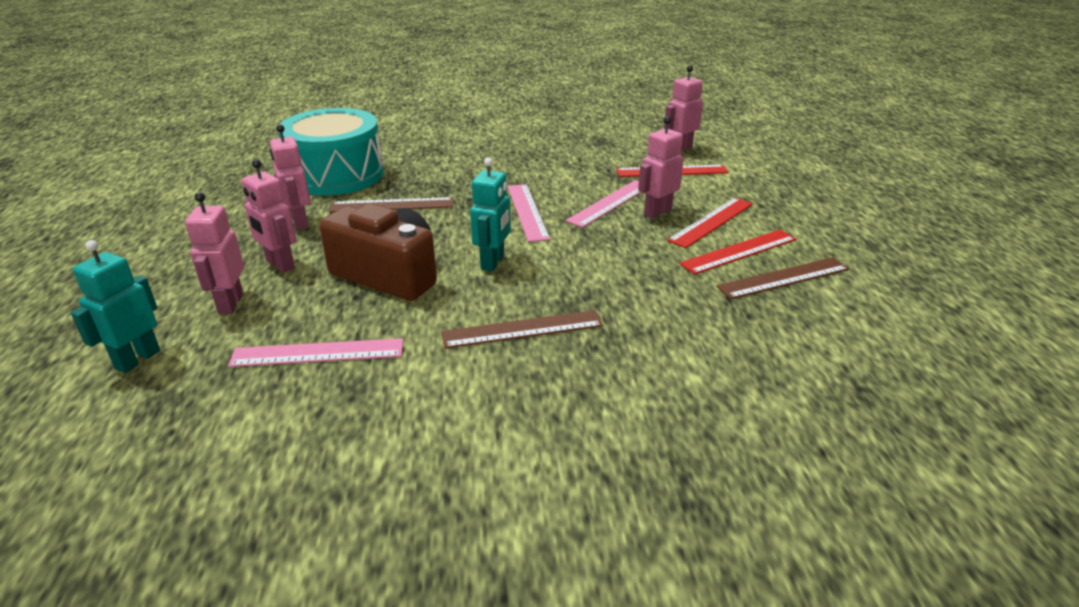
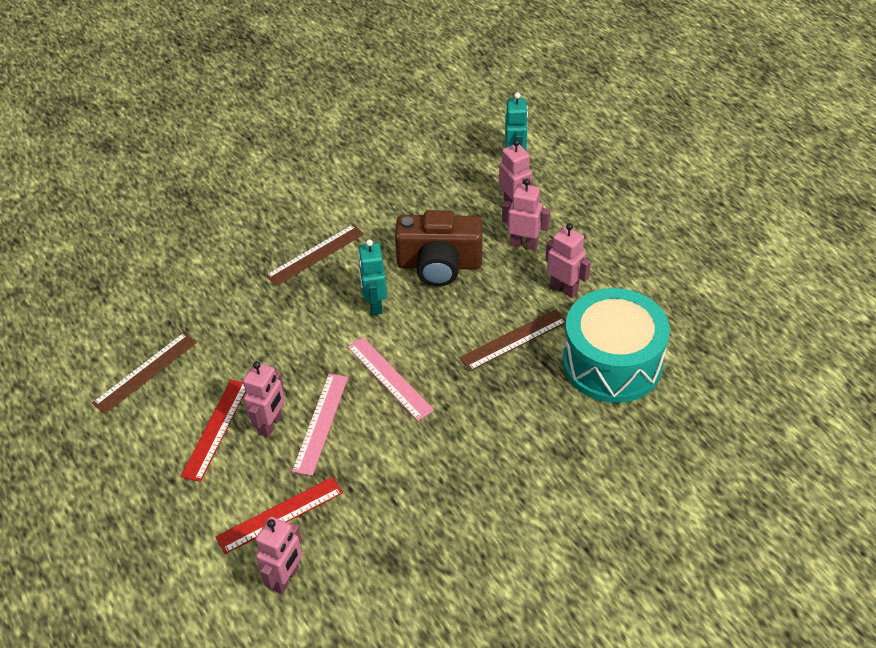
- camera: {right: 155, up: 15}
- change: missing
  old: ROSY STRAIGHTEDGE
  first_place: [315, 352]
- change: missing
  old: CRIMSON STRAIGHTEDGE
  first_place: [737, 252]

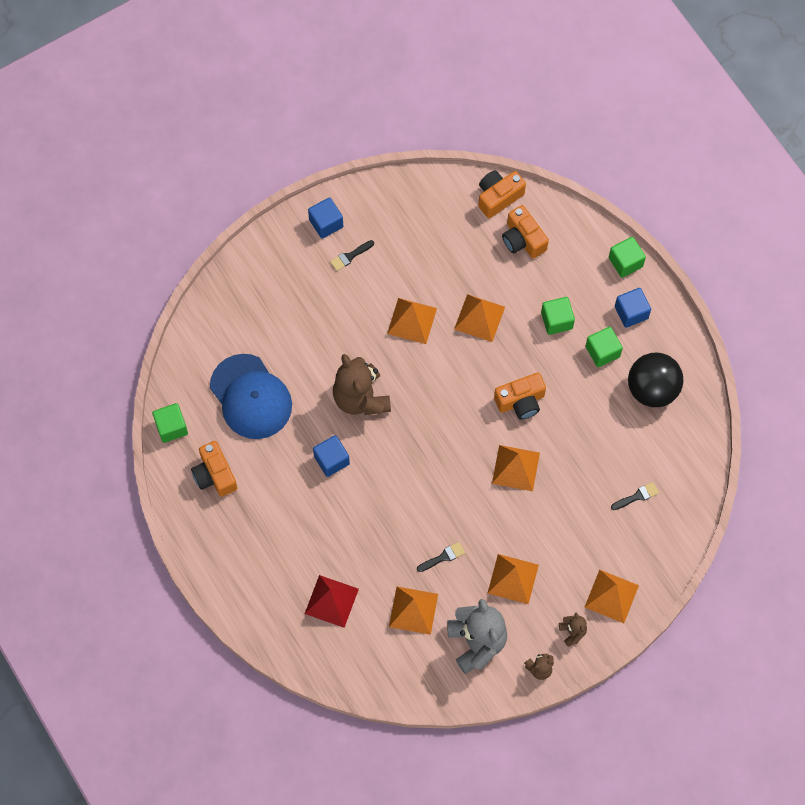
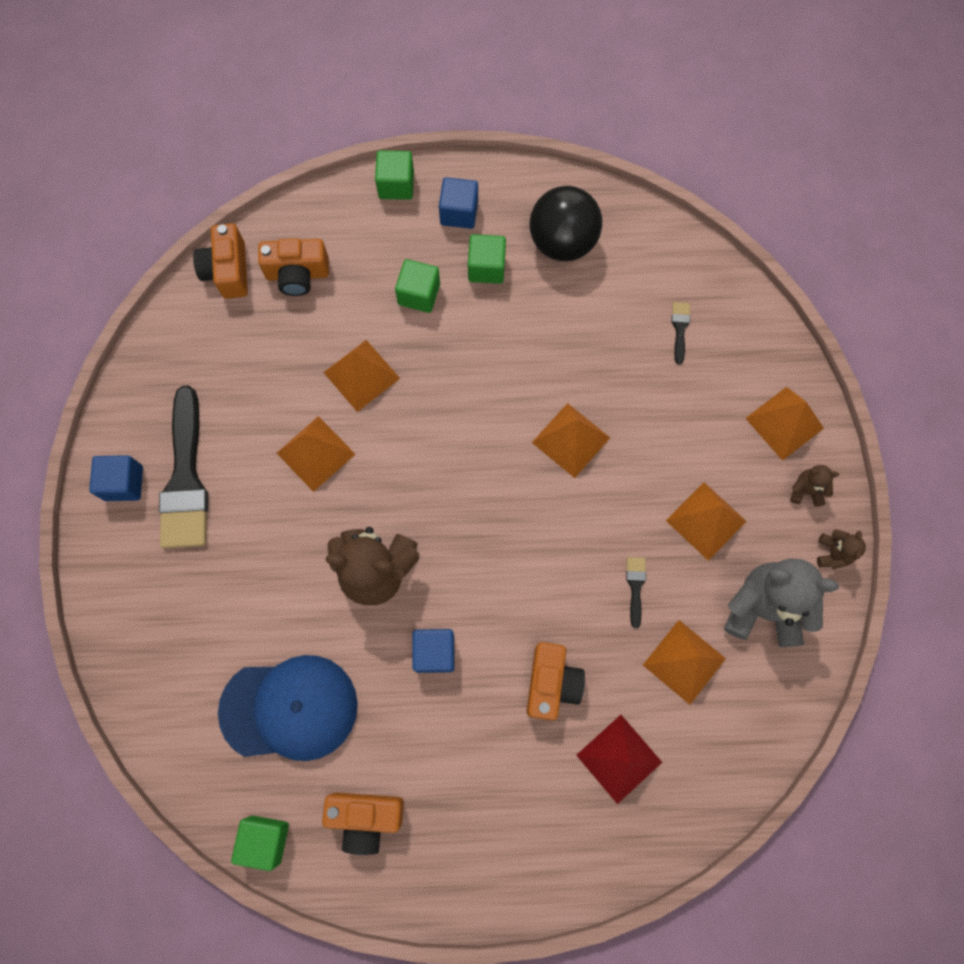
- camera: {right: -60, up: 5}
- change: size
  old: EBONY BRUSH
  first_place: [352, 255]
  second_place: [183, 467]
  factor: 2.44
- change: relocated
  old: ORANGE CAMERA
  first_place: [520, 396]
  second_place: [556, 681]

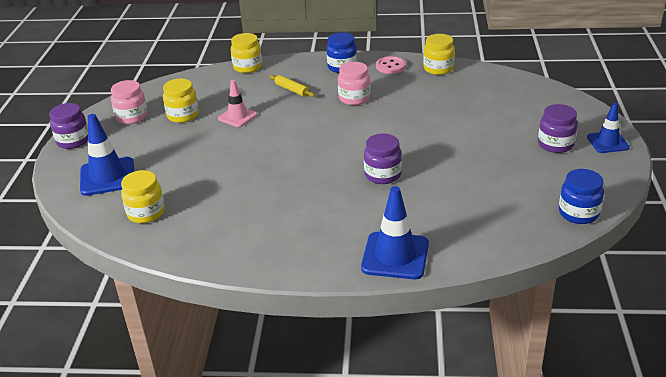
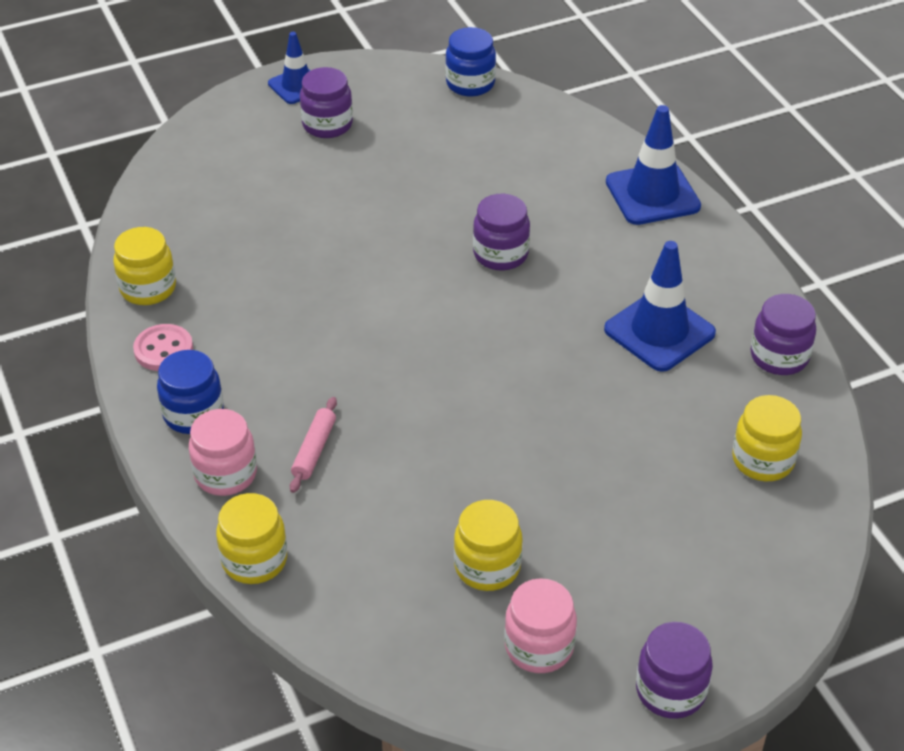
- camera: {right: -120, up: 10}
- change: relocated
  old: COBALT ROAD CONE
  first_place: [107, 155]
  second_place: [660, 306]
- change: missing
  old: ROSY ROAD CONE
  first_place: [237, 103]
- change: colour
  old: GOLDEN PASTRY ROLLER
  new: ROSY PASTRY ROLLER
  first_place: [292, 86]
  second_place: [313, 445]
- change: relocated
  old: ROSY JAM JAR
  first_place: [354, 83]
  second_place: [223, 452]
- change: appeared
  new: ROYAL PURPLE JAM JAR
  second_place: [783, 334]

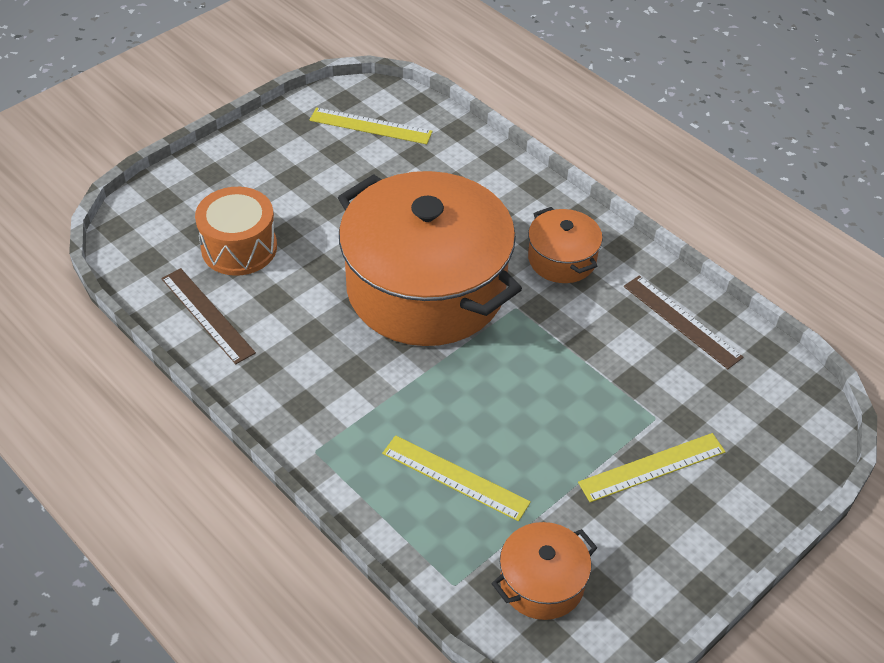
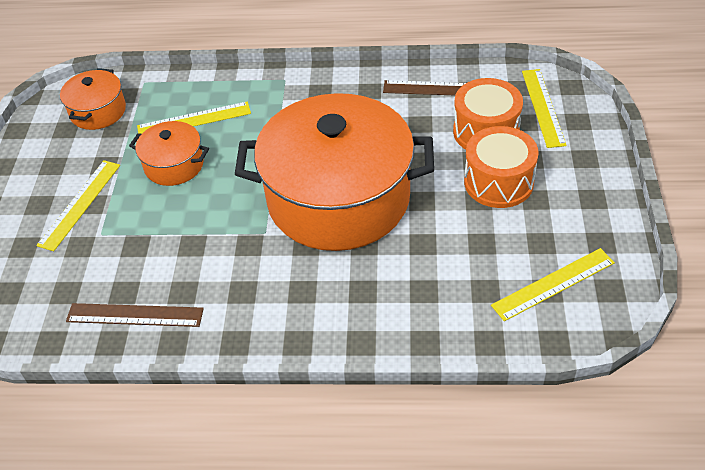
- camera: {right: 140, up: 0}
- change: relocated
  old: ORANGE COOKING POT
  first_place: [565, 245]
  second_place: [169, 153]
- change: appeared
  new: ORANGE TOY DRUM
  second_place: [501, 167]
- change: appeared
  new: GOLDEN STRAIGHTEDGE
  second_place: [544, 108]

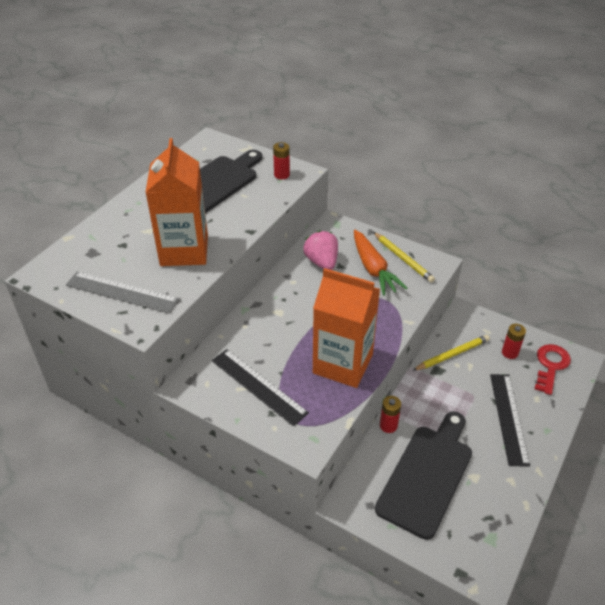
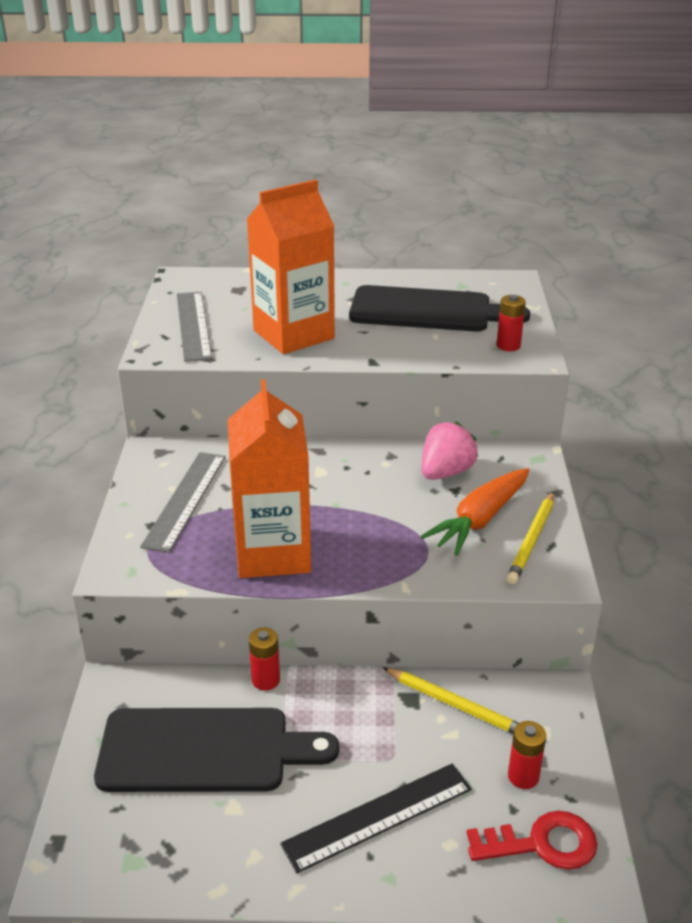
- camera: {right: 60, up: -10}
- change: colour
  old: EBONY STRAIGHTEDGE
  new: GREY STRAIGHTEDGE
  first_place: [260, 387]
  second_place: [183, 502]

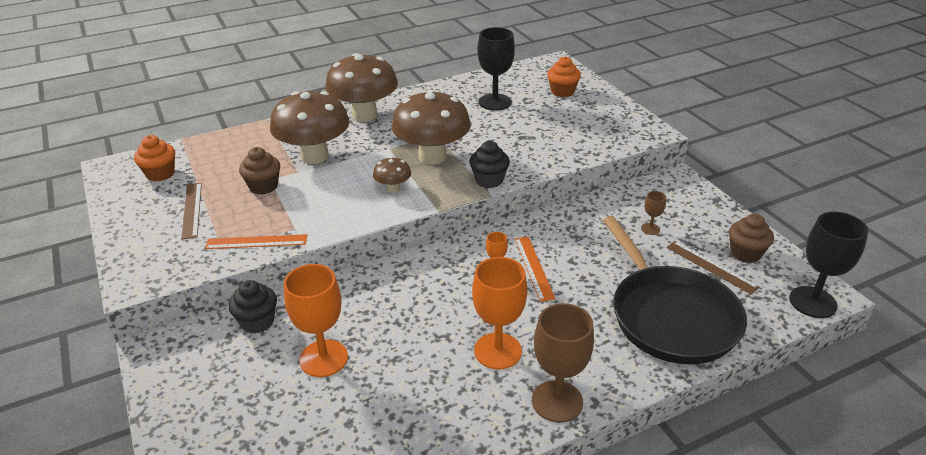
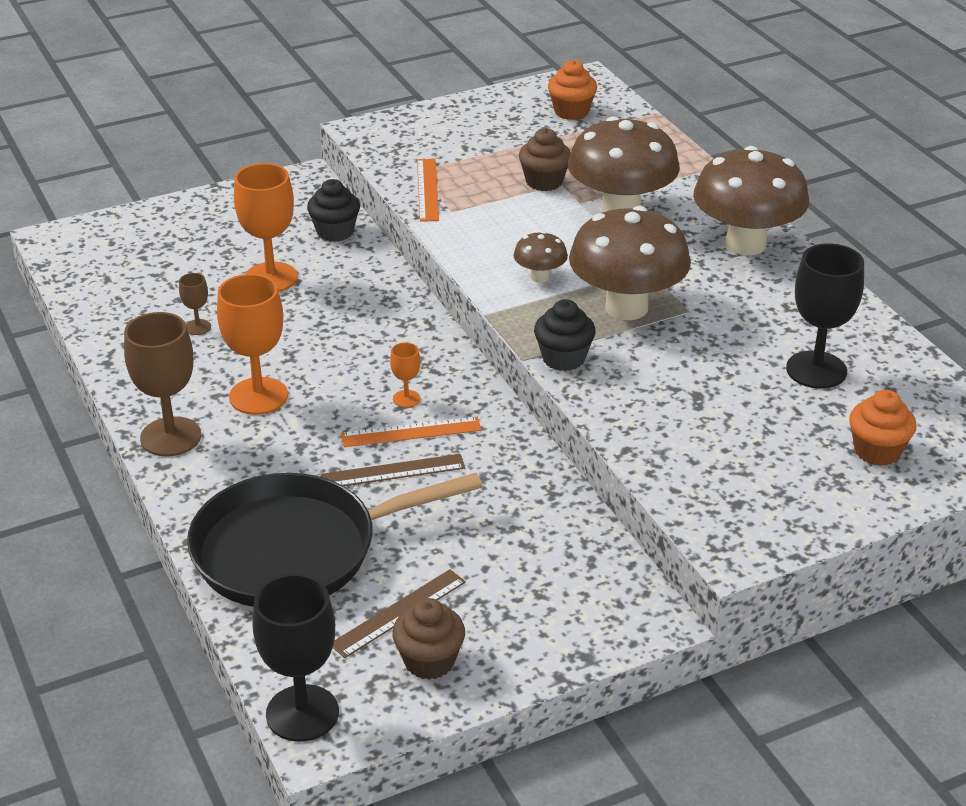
- camera: {right: 90, up: 0}
- change: relocated
  old: RUSSET STRAIGHTEDGE
  first_place: [191, 211]
  second_place: [392, 470]
- change: relocated
  old: RUSSET WINE GLASS
  first_place: [653, 213]
  second_place: [195, 304]

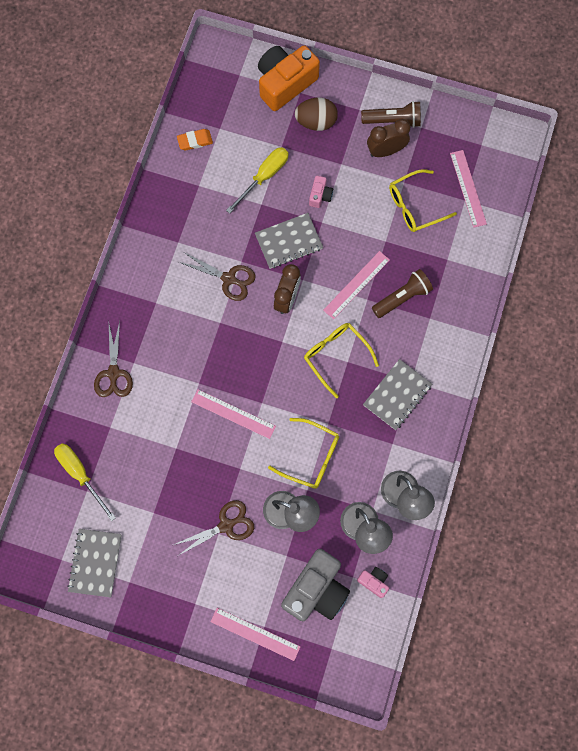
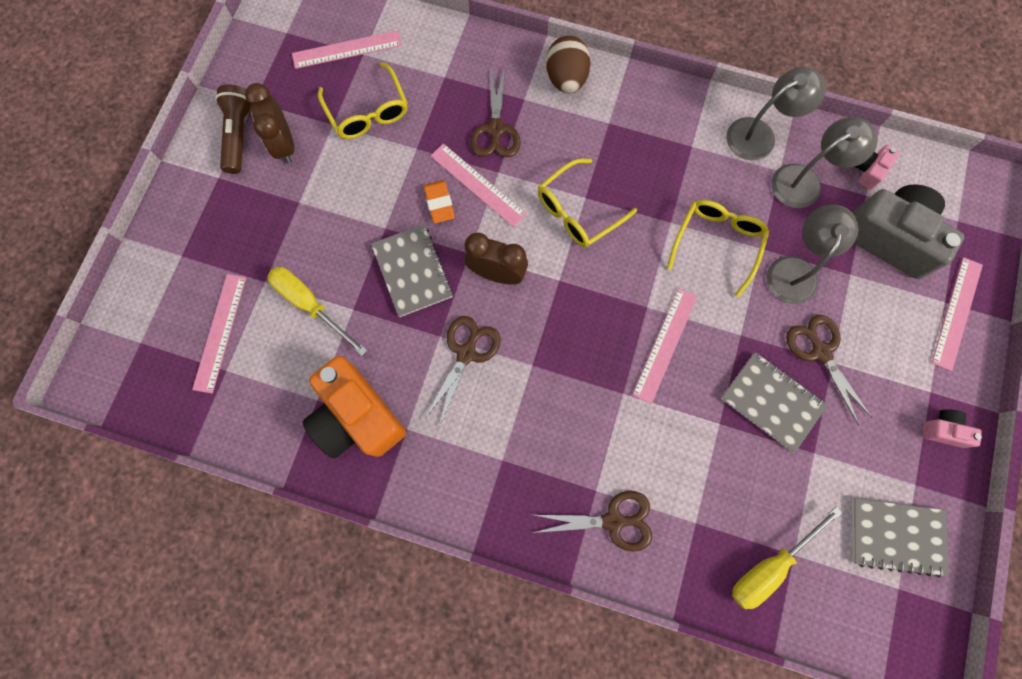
- camera: {right: -90, up: 0}
- change: relocated
  old: ORANGE PENCIL ERASER
  first_place: [195, 139]
  second_place: [439, 201]
- change: relocated
  old: ORANGE CAMERA
  first_place: [289, 78]
  second_place: [354, 407]
- change: relocated
  old: RUSSET EGG SHAPE
  first_place: [316, 114]
  second_place: [568, 64]
- change: relocated
  old: ROSY CAMERA
  first_place: [321, 192]
  second_place: [952, 428]
- change: relocated
  old: GREY NOTEPAD
  first_place: [397, 394]
  second_place: [774, 402]
- change: exchanged
  old: RUSSET FLASHLIGHT
  new: RUSSET SCISSORS
  first_place: [402, 293]
  second_place: [495, 112]
- change: appeared
  new: ROSY STRAIGHTEDGE
  second_place: [219, 334]

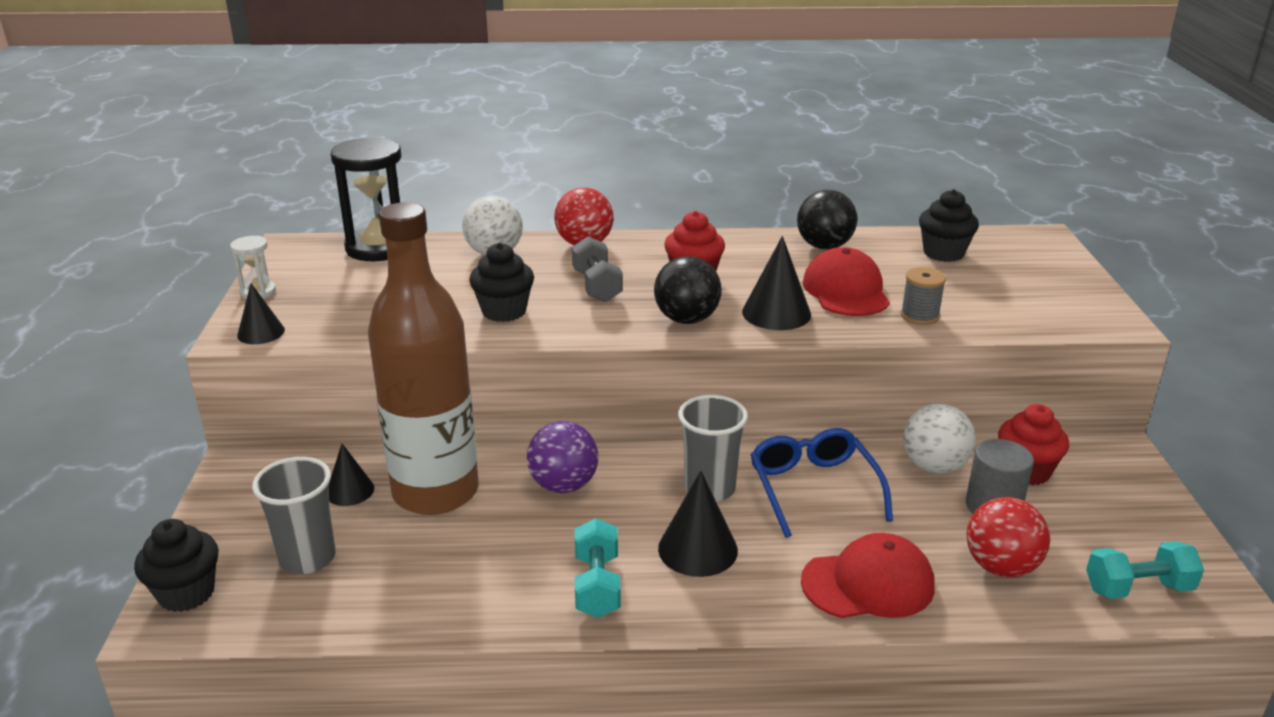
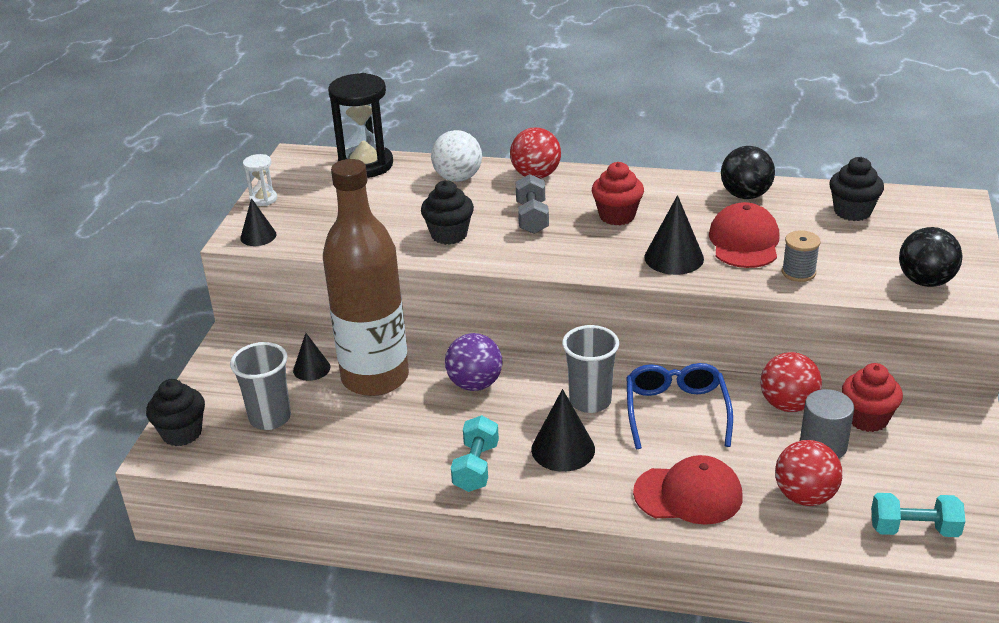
- camera: {right: 15, up: 5}
- change: relocated
  old: EBONY BALL
  first_place: [688, 290]
  second_place: [931, 257]
- change: colour
  old: PURE WHITE BALL
  new: CRIMSON BALL
  first_place: [939, 439]
  second_place: [791, 382]

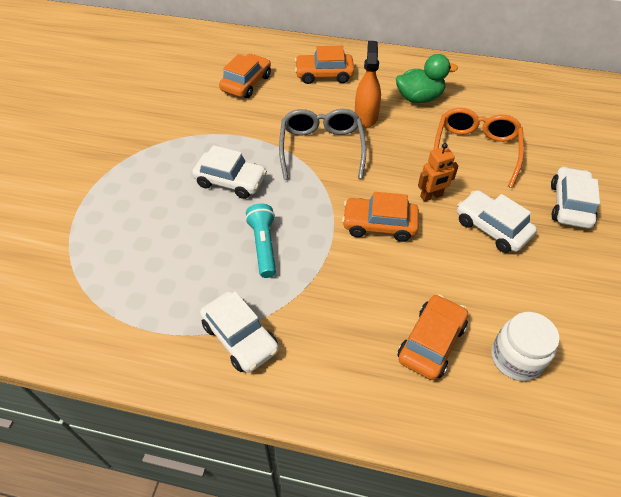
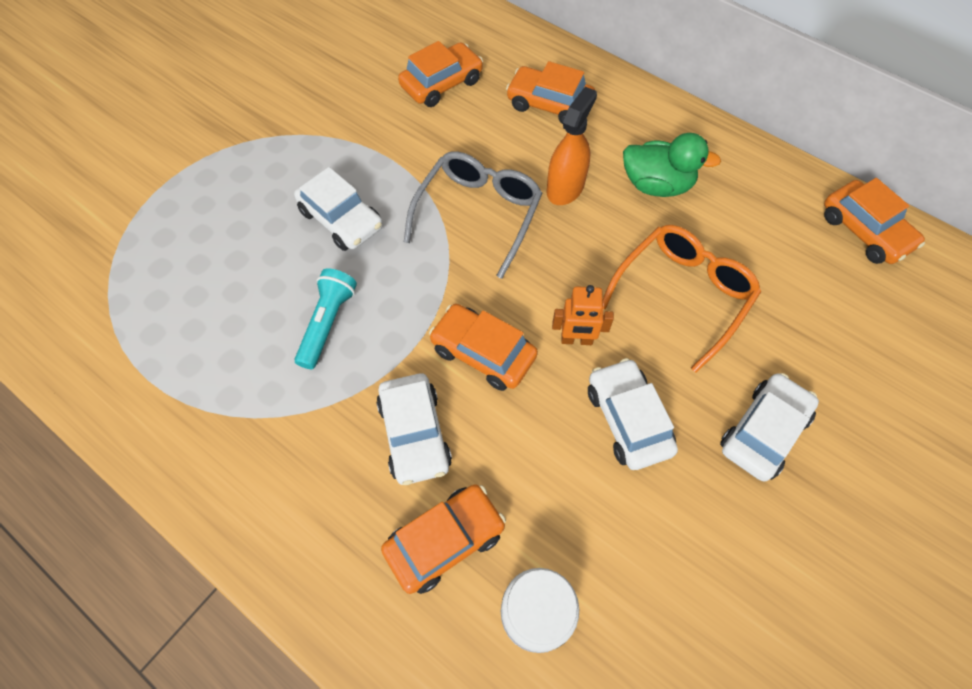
- camera: {right: 25, up: 10}
- change: relocated
  old: PURE WHITE AUTOMOBILE
  first_place: [239, 332]
  second_place: [414, 429]
- change: appeared
  new: ORANGE AUTOMOBILE
  second_place: [874, 221]

